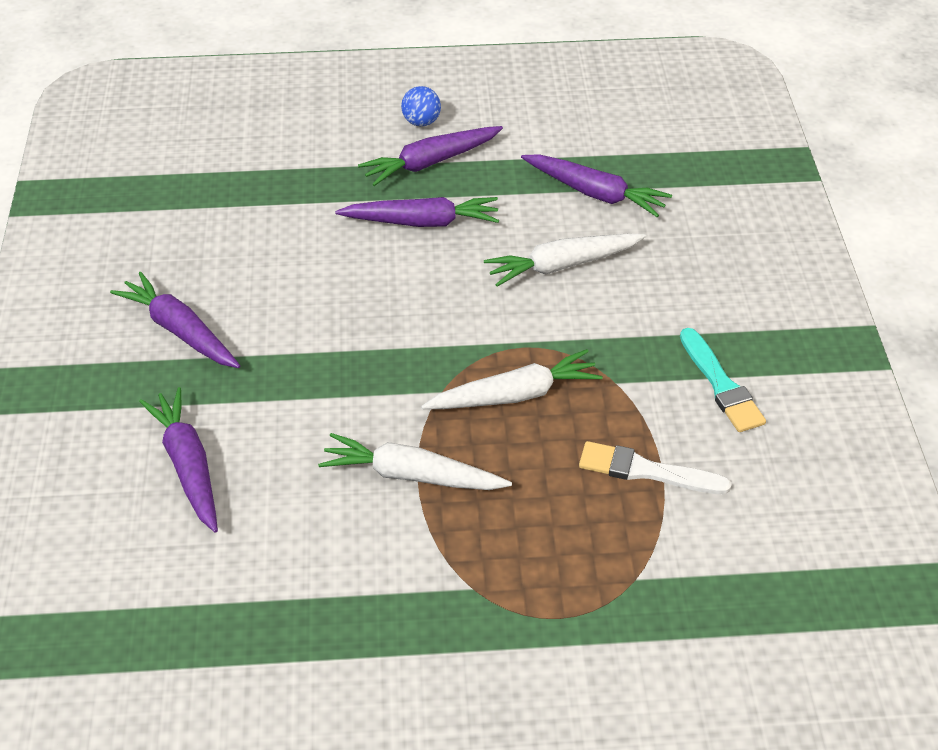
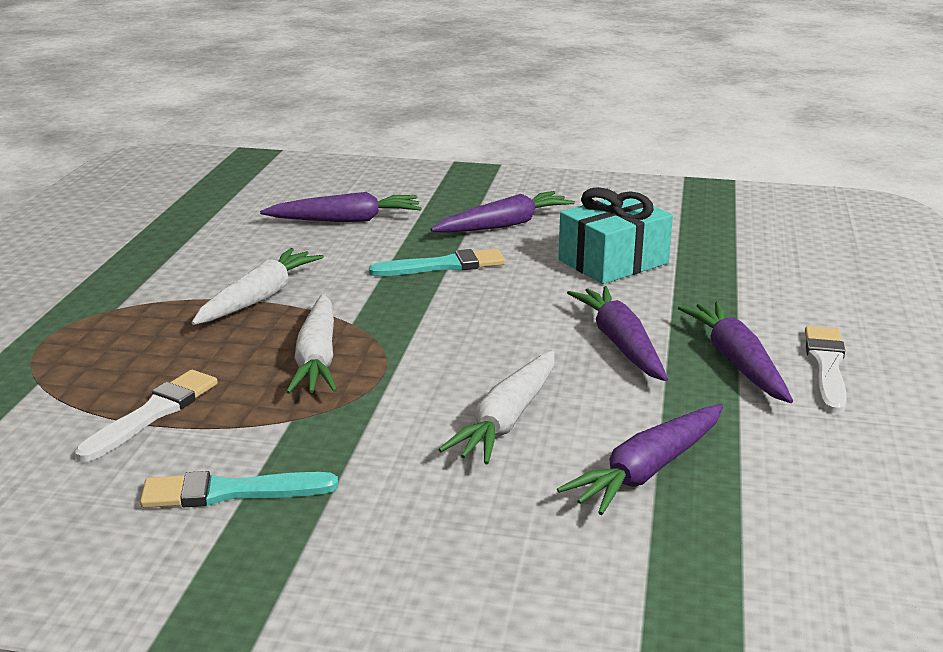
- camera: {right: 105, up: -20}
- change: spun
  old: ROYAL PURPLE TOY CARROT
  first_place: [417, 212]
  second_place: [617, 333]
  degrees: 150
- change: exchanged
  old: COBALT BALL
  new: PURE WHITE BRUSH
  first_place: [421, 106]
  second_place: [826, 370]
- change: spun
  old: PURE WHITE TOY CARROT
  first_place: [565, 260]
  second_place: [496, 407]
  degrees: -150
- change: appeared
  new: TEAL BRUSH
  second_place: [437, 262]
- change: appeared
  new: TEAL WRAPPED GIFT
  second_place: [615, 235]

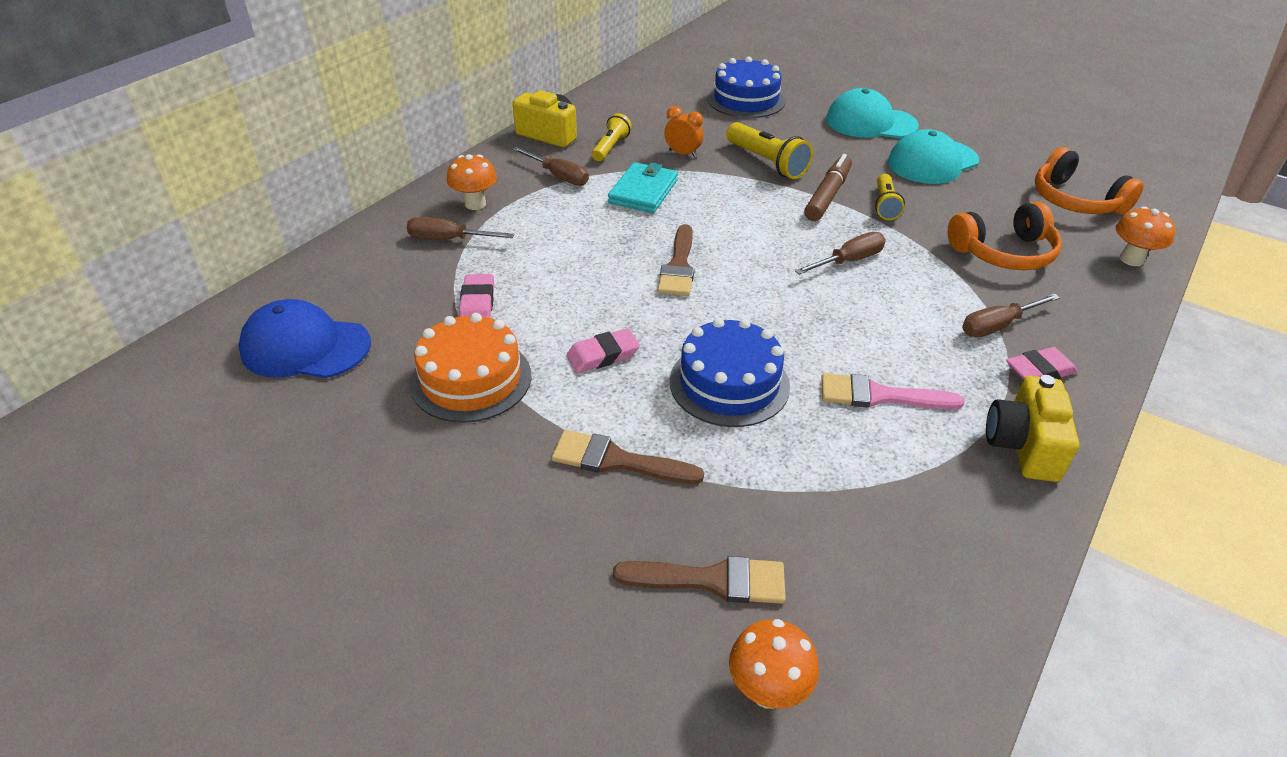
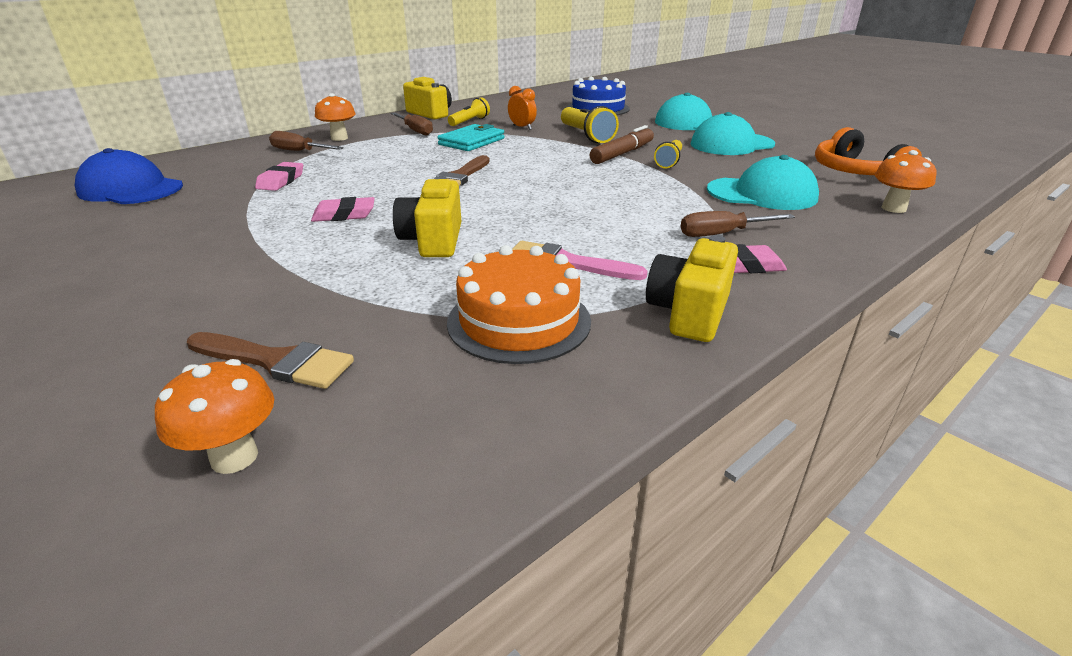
- camera: {right: 15, up: -10}
- change: relocated
  old: ORANGE GATEAU
  first_place: [470, 368]
  second_place: [519, 304]
- change: missing
  old: RUSSET BRUSH
  first_place: [628, 457]
- change: exchanged
  old: COBALT GATEAU
  new: GOLDEN CAMERA
  first_place: [730, 372]
  second_place: [427, 216]
- change: missing
  old: RUSSET FLAT SCREWDRIVER
  first_place: [840, 253]
- change: exchanged
  old: ORANGE HEADSET
  new: TEAL PEAKED CAP
  first_place: [1005, 236]
  second_place: [763, 182]

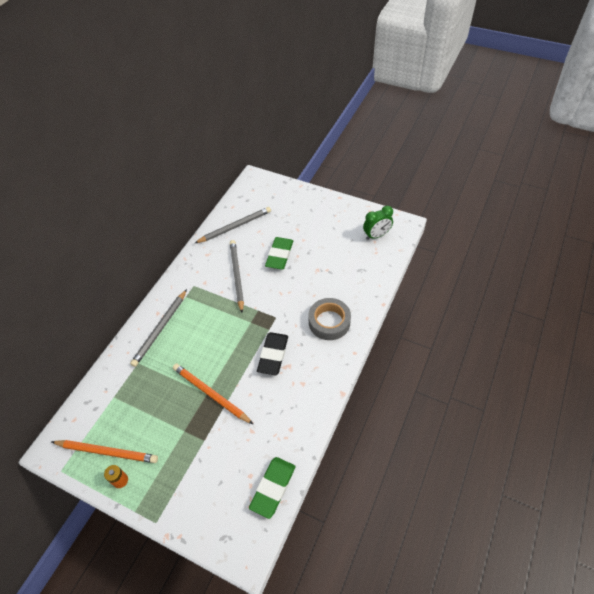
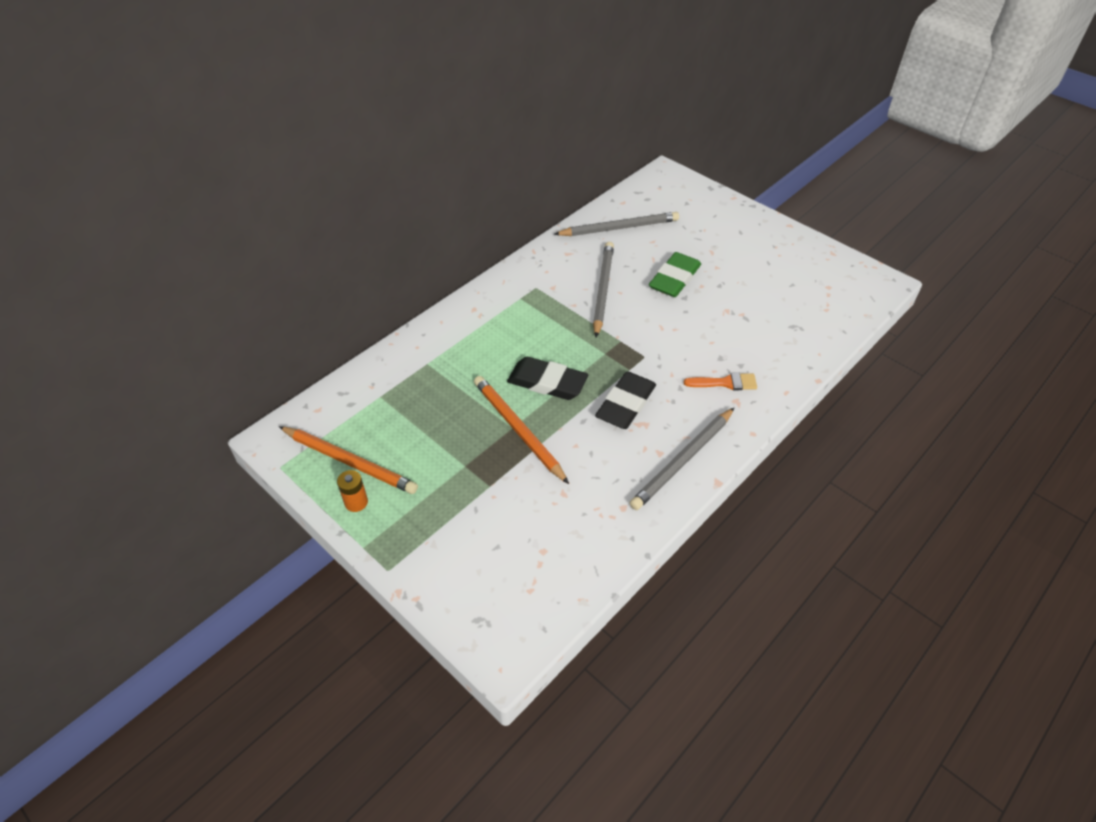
- camera: {right: 15, up: -5}
- change: relocated
  old: GREY WOODEN PENCIL
  first_place: [158, 328]
  second_place: [682, 459]
- change: missing
  old: LEAF-GREEN PENCIL ERASER
  first_place: [272, 488]
- change: exchanged
  old: GREY ROLL OF TAPE
  new: ORANGE BRUSH
  first_place: [329, 319]
  second_place: [720, 381]
- change: missing
  old: LEAF-GREEN CLOCK
  first_place: [378, 223]
- change: appeared
  new: EBONY PENCIL ERASER
  second_place: [547, 378]

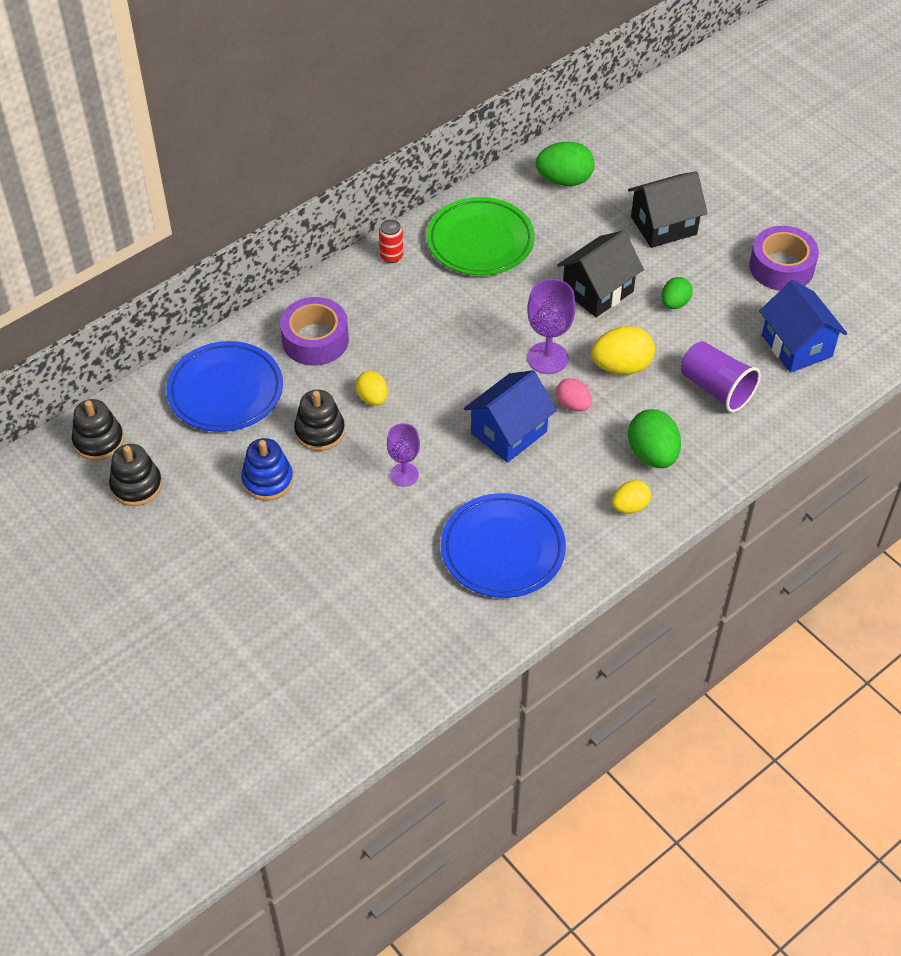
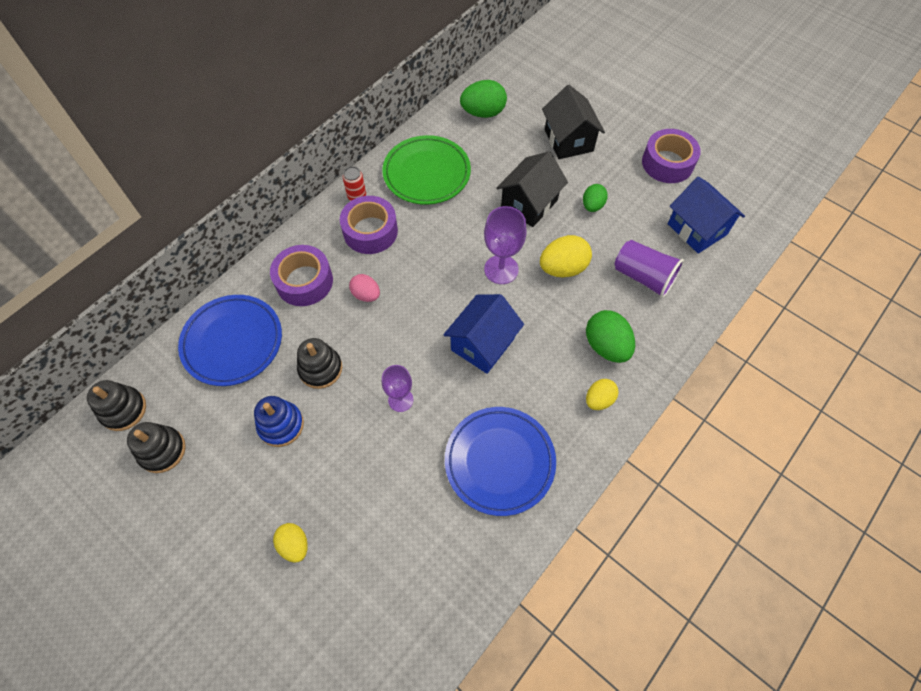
- camera: {right: -10, up: 10}
- change: relocated
  old: GOLDEN EGG SHAPE
  first_place: [371, 388]
  second_place: [290, 543]
- change: relocated
  old: ROSY EGG SHAPE
  first_place: [574, 395]
  second_place: [364, 288]
- change: spun
  old: EBONY TOY HOUSE
  first_place: [668, 209]
  second_place: [573, 122]
  degrees: -75
- change: appeared
  new: ROYAL PURPLE ROLL OF TAPE
  second_place: [369, 225]

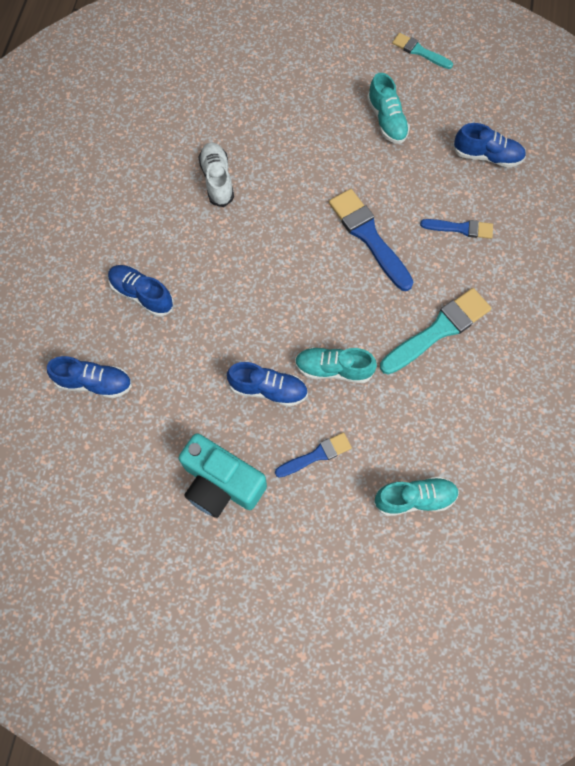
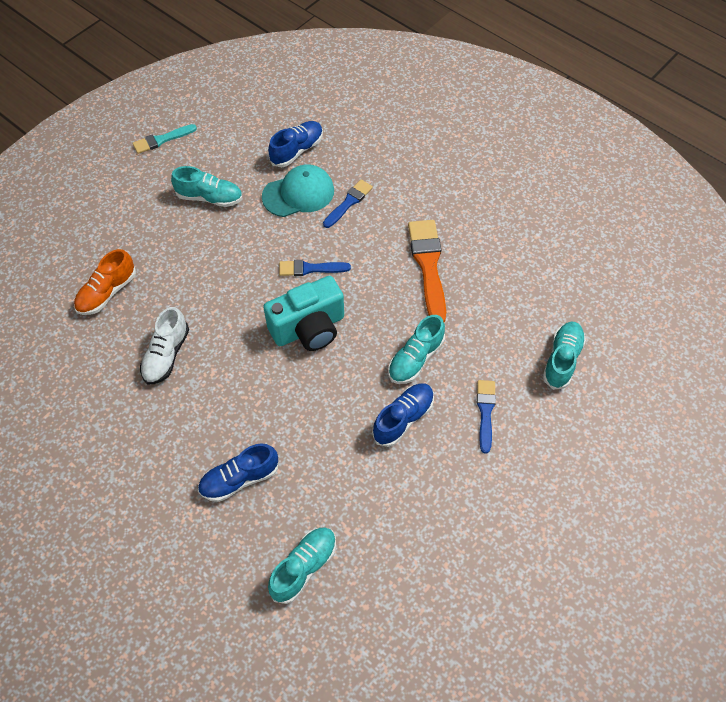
- camera: {right: -60, up: -10}
- change: colour
  old: COBALT LACE-UP SHOE
  new: TEAL LACE-UP SHOE
  first_place: [89, 377]
  second_place: [302, 565]
- change: relocated
  old: TEAL CAMERA
  first_place: [223, 475]
  second_place: [303, 313]
- change: spun
  old: PURE WHITE LACE-UP SHOE
  first_place: [216, 174]
  second_place: [164, 345]
  degrees: -90
- change: size
  old: COBALT BRUSH
  first_place: [371, 240]
  second_place: [315, 268]
  factor: 0.58
- change: colour
  old: TEAL BRUSH
  new: ORANGE BRUSH
  first_place: [435, 331]
  second_place: [427, 271]
- change: appeared
  new: ORANGE LACE-UP SHOE
  second_place: [105, 282]
- change: appeared
  new: TEAL PEAKED CAP
  second_place: [298, 190]

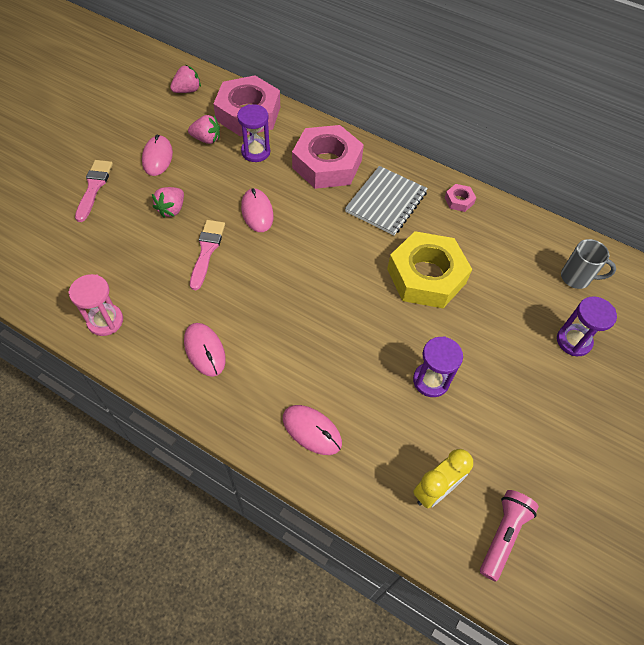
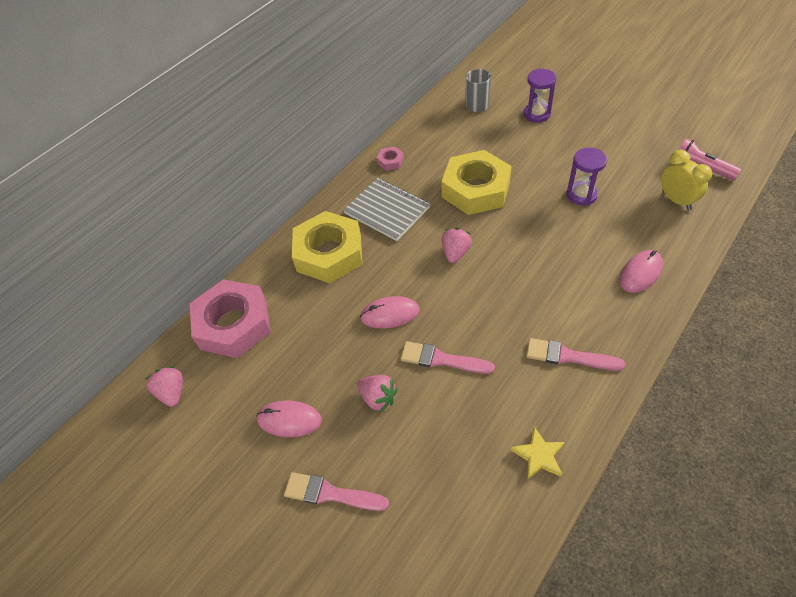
- camera: {right: -75, up: -5}
- change: exchanged
  old: ROSY SANDGLASS
  new: GOLDEN STAR SHAPE
  first_place: [95, 305]
  second_place: [538, 453]
- change: exchanged
  old: ROSY PC MOUSE
  new: ROSY BRUSH
  first_place: [205, 350]
  second_place: [575, 354]
- change: relocated
  old: ROSY TOY STRAWBERRY
  first_place: [204, 129]
  second_place: [457, 245]
- change: missing
  old: ROYAL PURPLE SANDGLASS
  first_place: [253, 133]
- change: colour
  old: ROSY HEXAGON NUT
  new: GOLDEN HEXAGON NUT
  first_place: [328, 157]
  second_place: [327, 247]

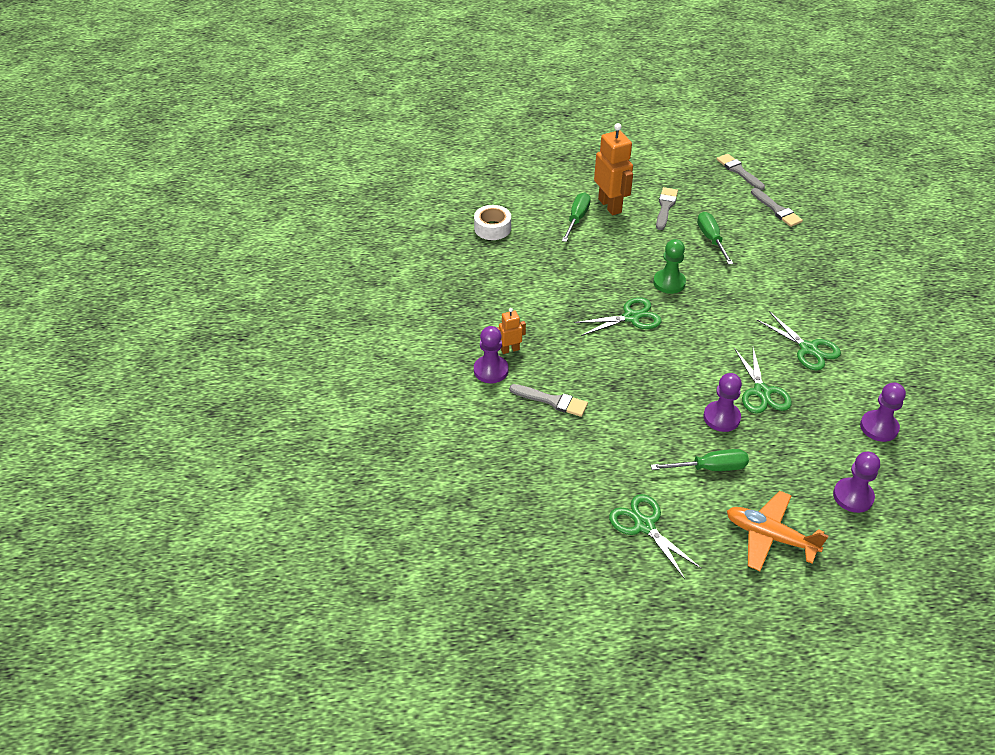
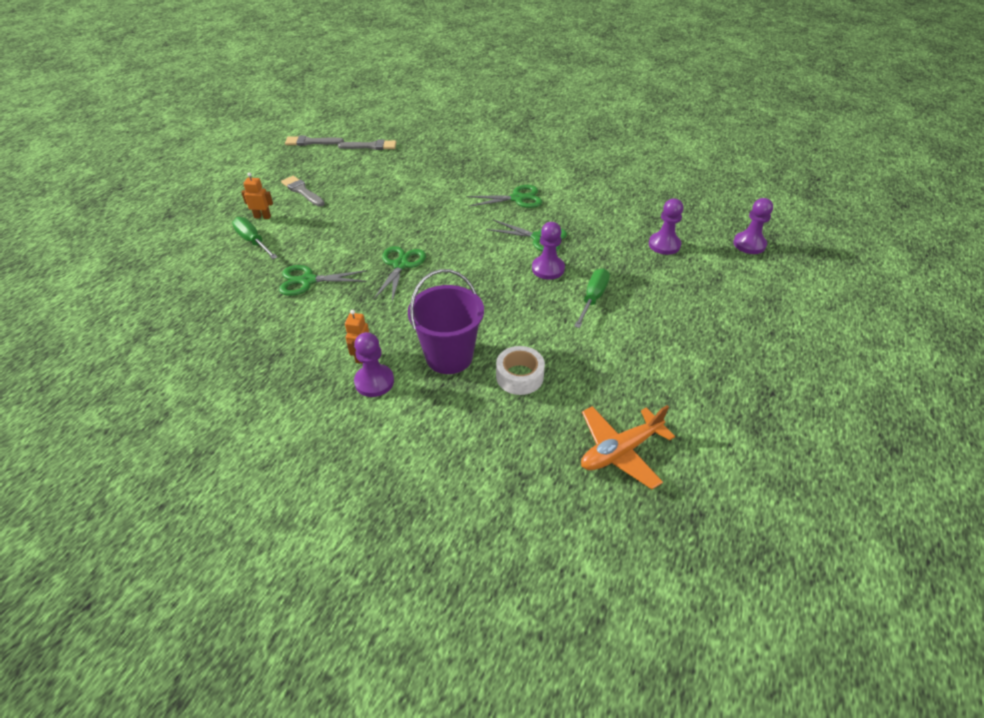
- camera: {right: -60, up: 0}
- change: relocated
  old: PURE WHITE ROLL OF TAPE
  first_place: [492, 222]
  second_place: [520, 370]
- change: exchanged
  old: GREY BRUSH
  new: ROYAL PURPLE SAND BUCKET
  first_place: [548, 400]
  second_place: [446, 321]
- change: size
  old: ORANGE ROBOT
  first_place: [613, 169]
  second_place: [257, 195]
  factor: 0.51
- change: relocated
  old: LEAF-GREEN SCISSORS
  first_place: [655, 536]
  second_place: [323, 280]
- change: missing
  old: LEAF-GREEN CHESS PAWN
  first_place: [669, 266]
- change: missing
  old: LEAF-GREEN FLAT SCREWDRIVER
  first_place: [715, 238]
- change: relocated
  old: ORANGE TOY PLANE
  first_place: [777, 531]
  second_place: [628, 447]
- change: relocated
  old: ROYAL PURPLE CHESS PAWN
  first_place: [883, 412]
  second_place: [753, 226]

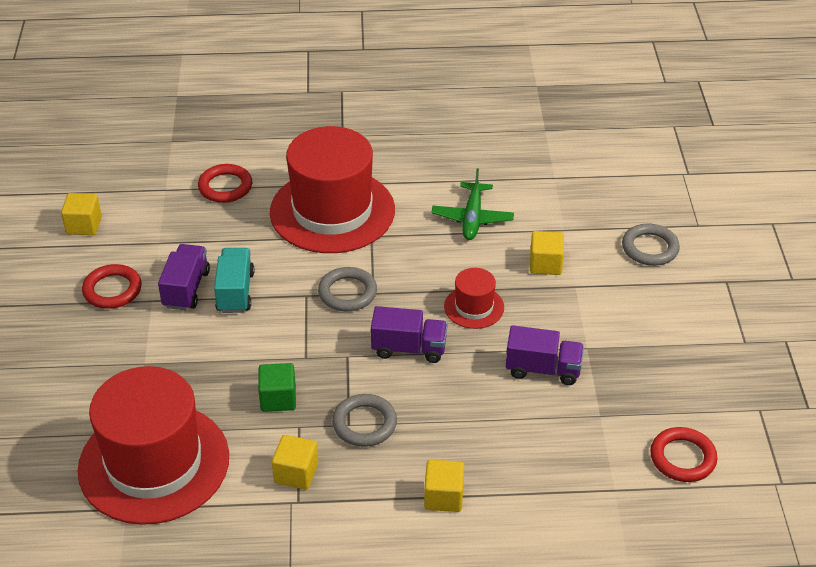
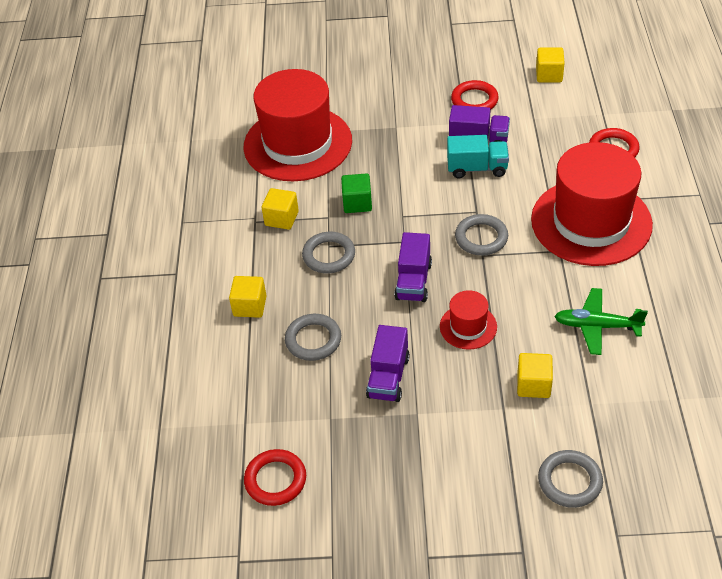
- camera: {right: 95, up: 5}
- change: appeared
  new: GREY HOOP
  second_place: [313, 337]

